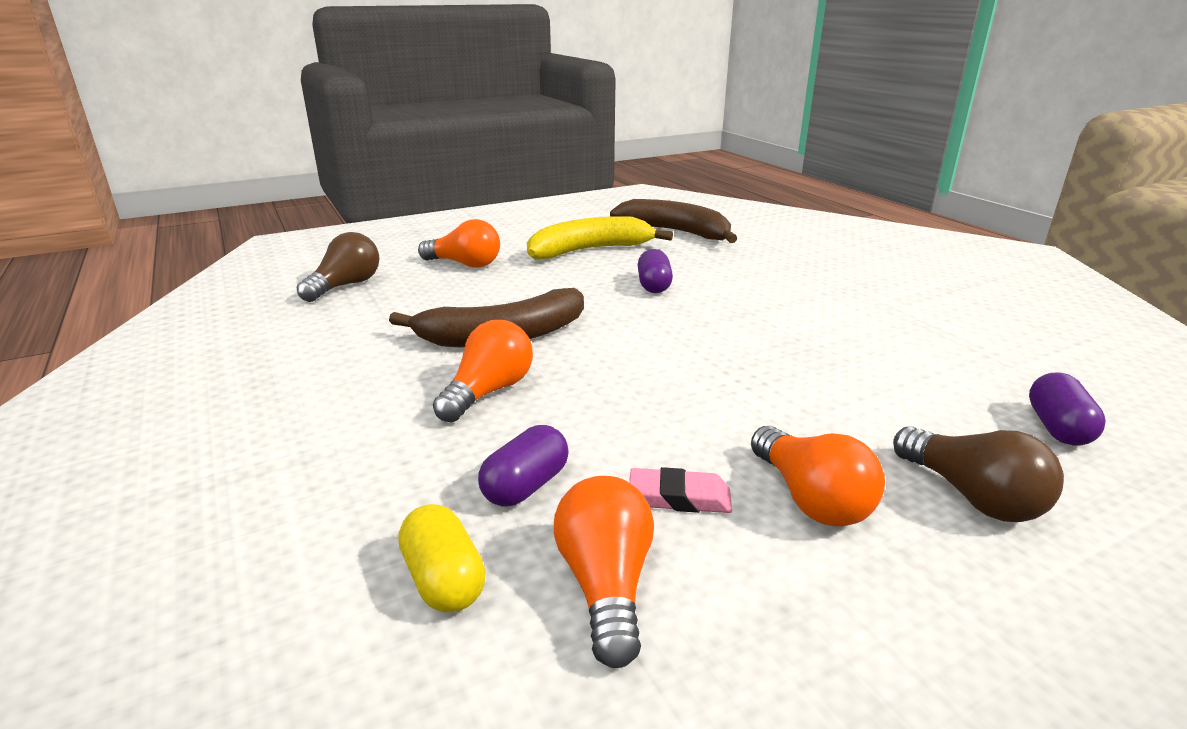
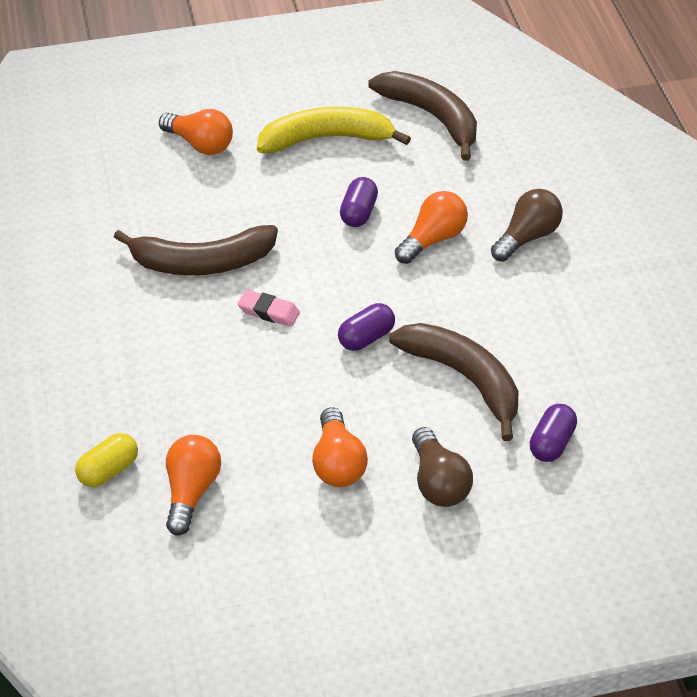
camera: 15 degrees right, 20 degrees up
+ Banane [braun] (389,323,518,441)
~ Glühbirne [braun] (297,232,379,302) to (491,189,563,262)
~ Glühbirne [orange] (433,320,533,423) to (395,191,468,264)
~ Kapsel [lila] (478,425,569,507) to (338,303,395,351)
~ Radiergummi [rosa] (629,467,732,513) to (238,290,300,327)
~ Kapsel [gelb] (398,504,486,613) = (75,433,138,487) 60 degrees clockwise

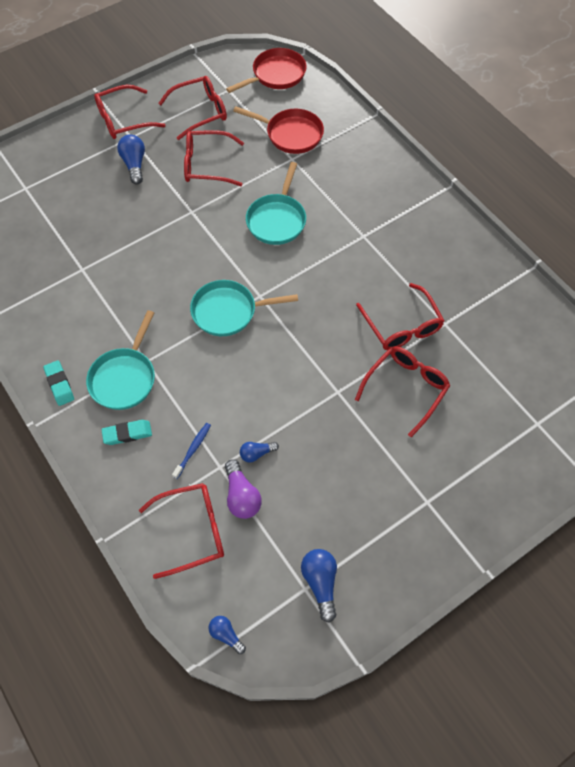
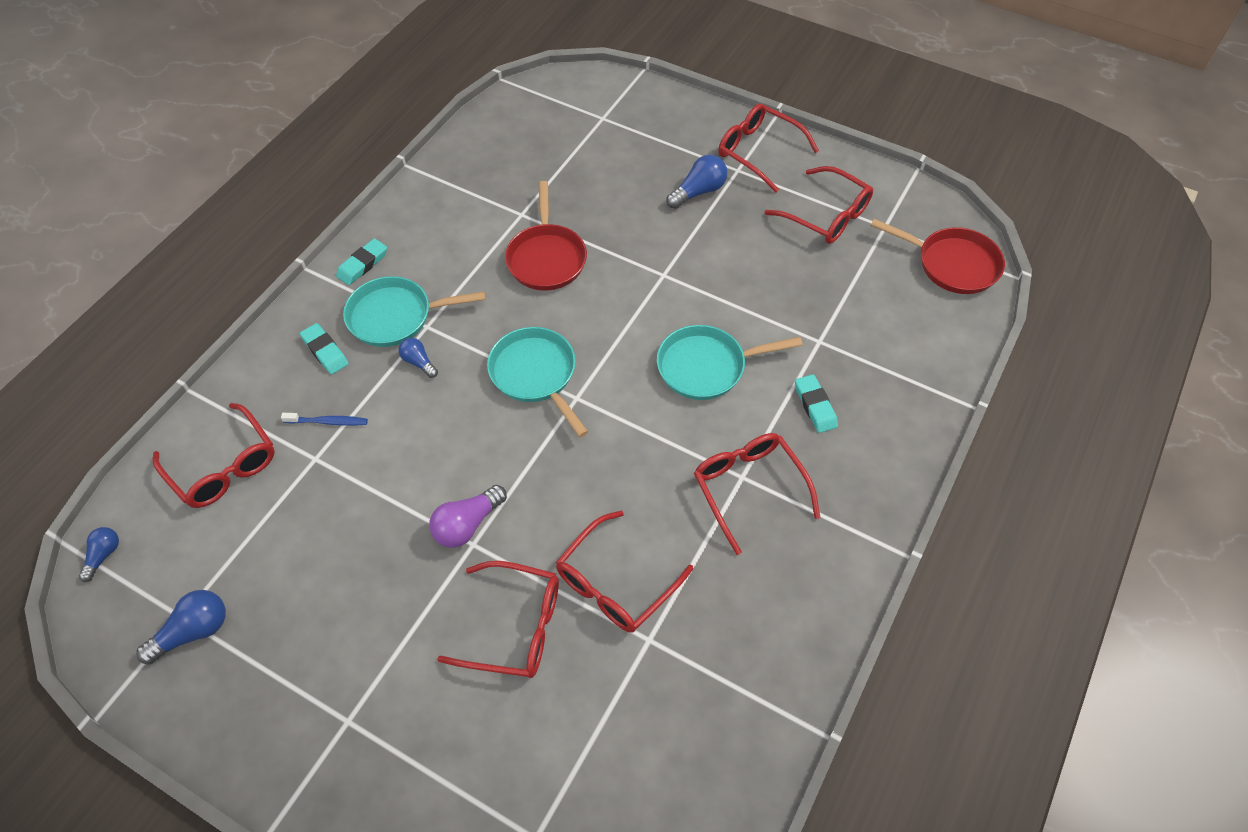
camera: 65 degrees right, 5 degrees down
+ Radiergummi [türkis] (795,374,838,433)
~ Brille [rot] (184,130,244,186) to (694,433,820,555)
~ Glühbirne [lila] (225,459,262,519) to (429,485,507,548)
~ Pfanne [rot] (233,106,324,154) to (505,181,587,290)
~ Glühbirne [blau] (240,442,279,463) to (399,338,438,378)

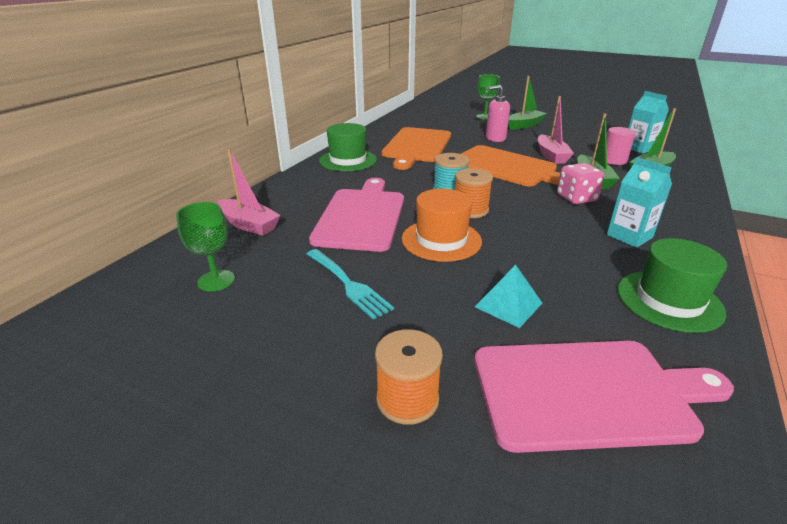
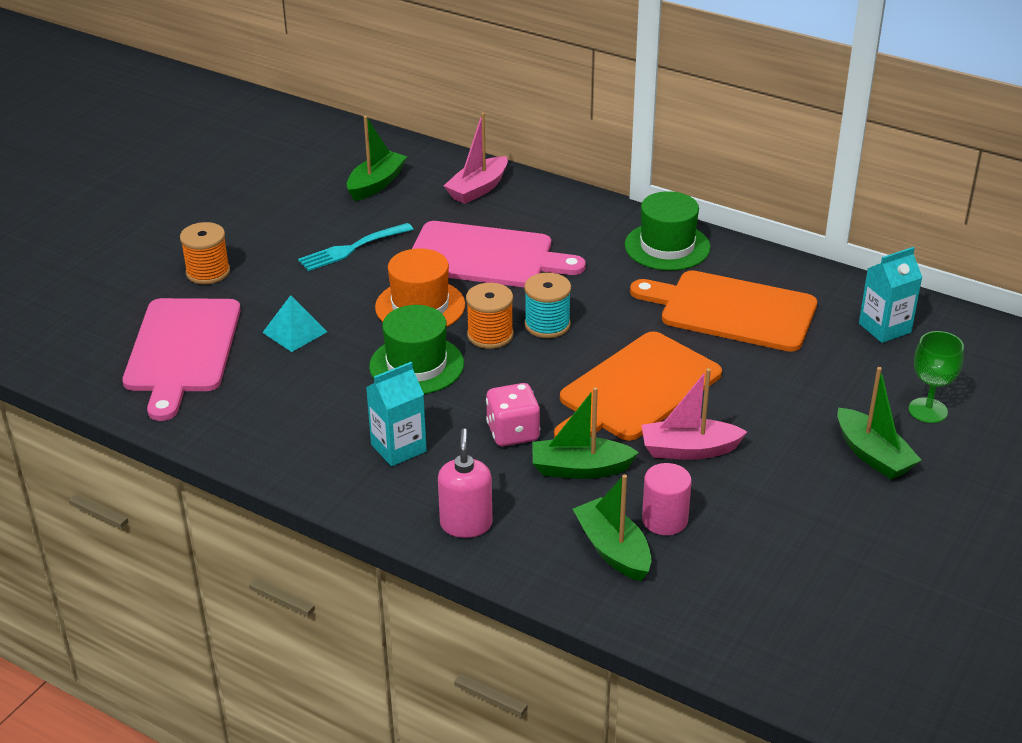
camera: 95 degrees right, 5 degrees up
~ Seifenspender [rosa] (486,85,510,142) to (438,429,493,538)
~ Hut [grün] (617,238,727,333) to (369,305,464,394)
~ Getränkekarton [türkis] (629,91,669,154) to (859,247,923,343)
~ Kelch [grün] (176,202,235,292) to Boot [grün] (347,116,407,201)

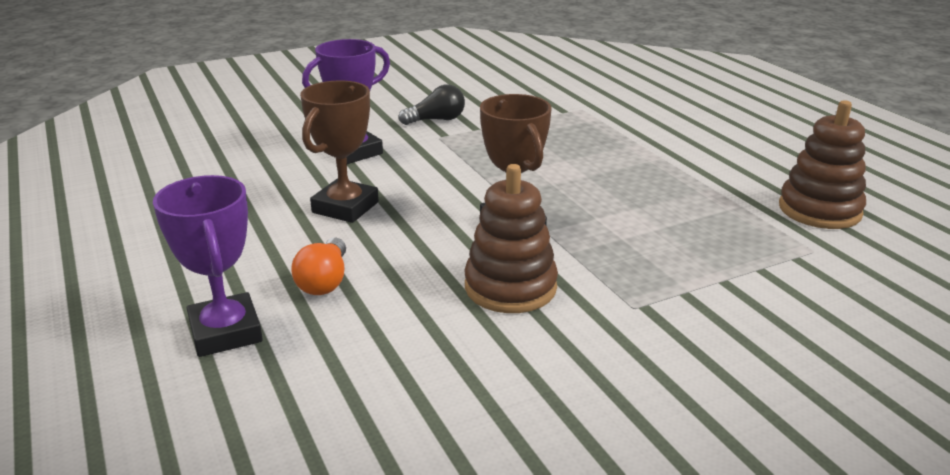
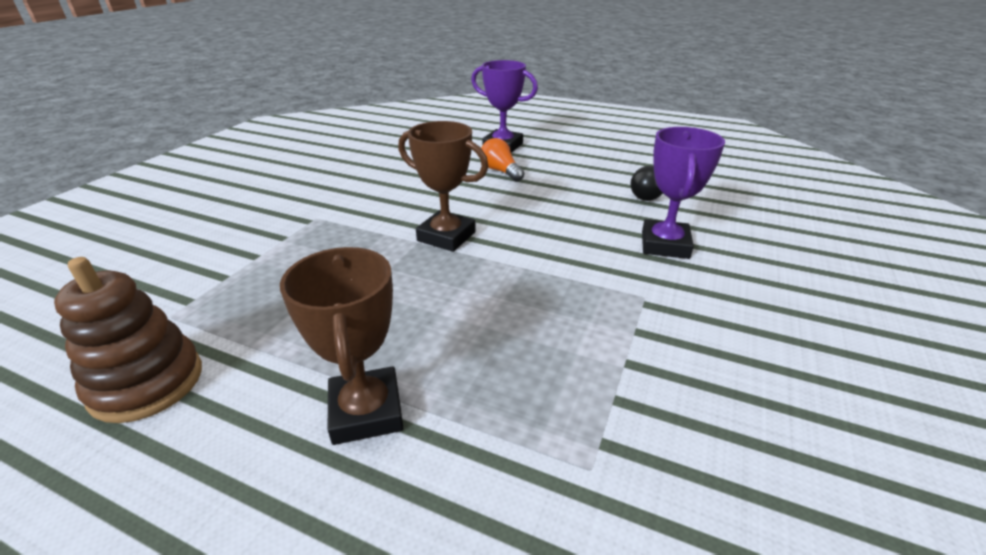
camera: 140 degrees right, 5 degrees up
- Stapelspielzeug [braun] (464,164,558,313)
~ Pokal [braun] (300,80,379,223) to (280,247,403,445)
~ Glühbirne [schwarz] (398,85,465,125) to (631,166,663,201)

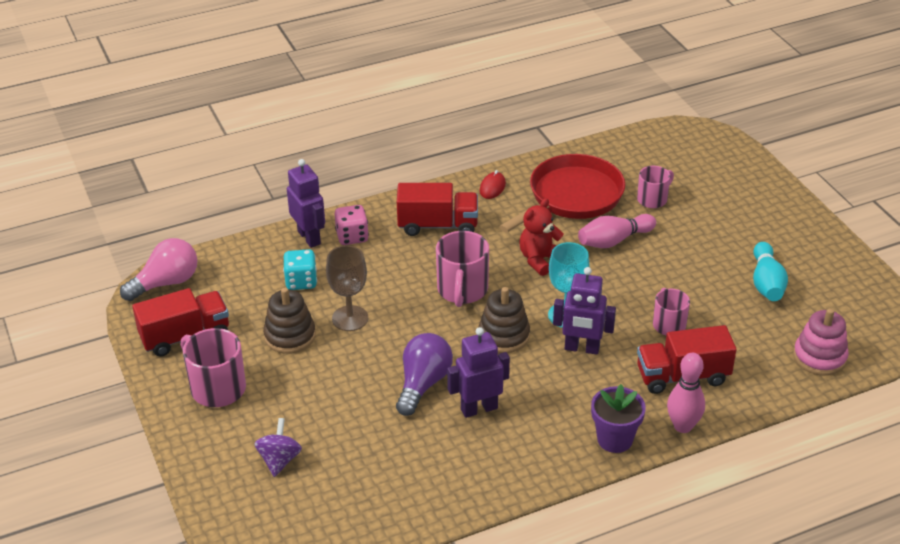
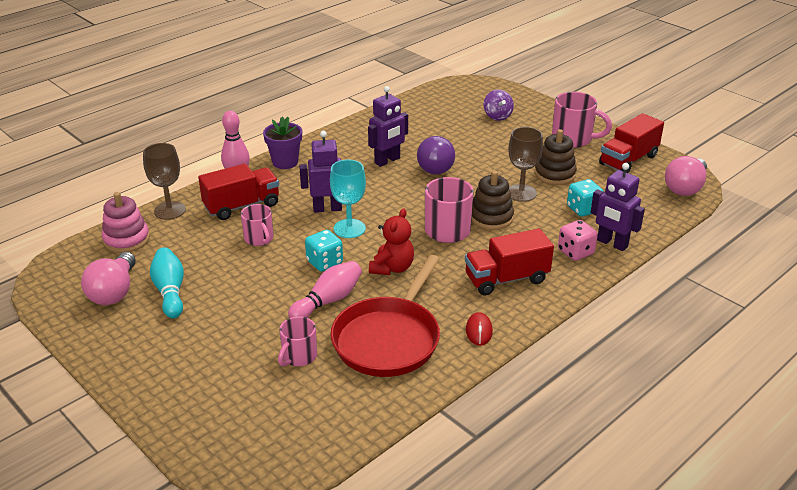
camera: 160 degrees right, 5 degrees down
+ Glühbirne [rosa] (81,252,136,305)
+ Kelch [braun] (143,143,186,220)
+ Spielwürfel [türkis] (305,230,343,272)
~ Stapelspielzeug [braun] (479,287,530,353) to (471,171,514,230)

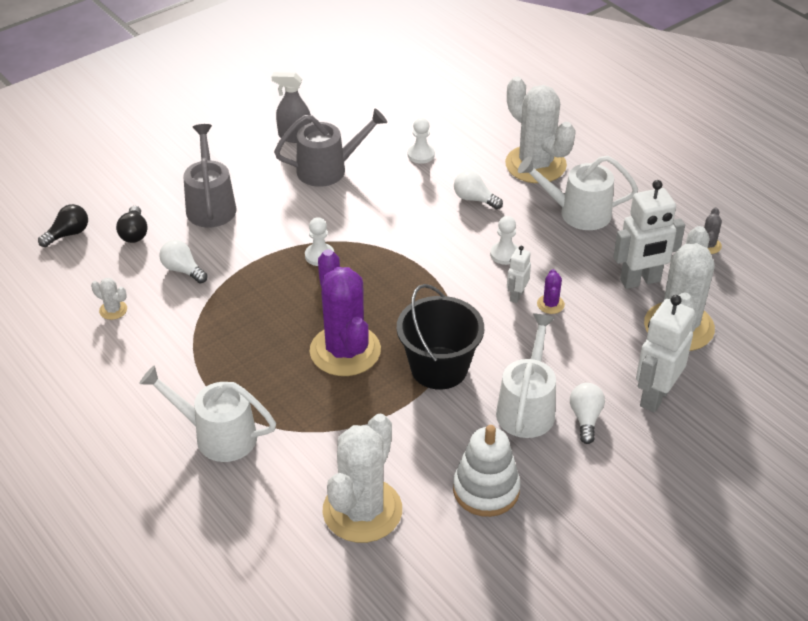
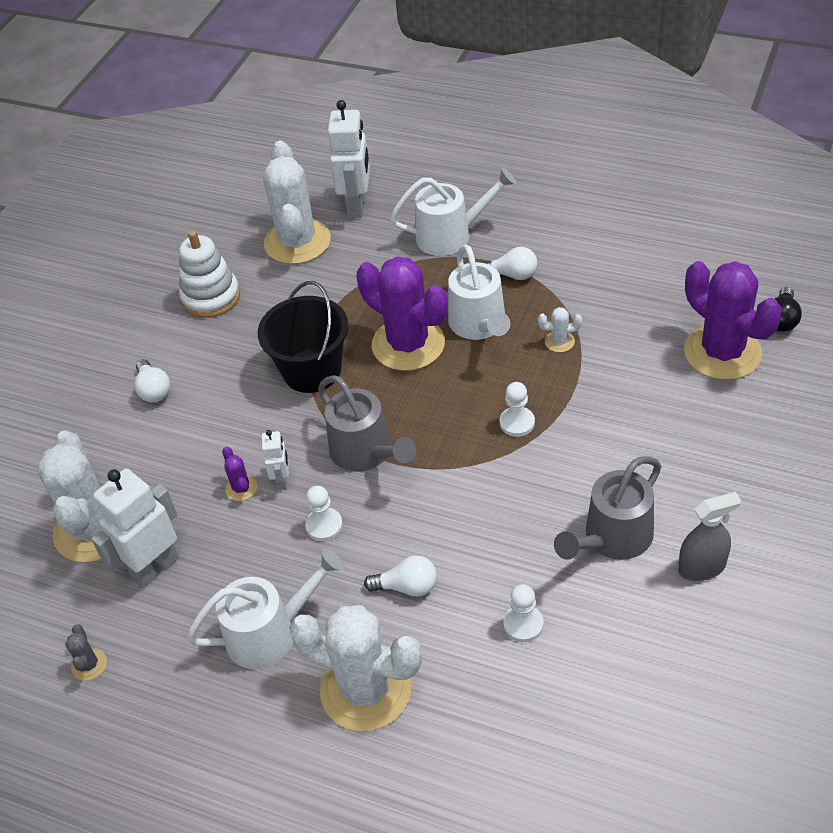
camera: 155 degrees right, 5 degrees up
~ Kaktus [weiß] (91,278,127,320) to (538,307,582,352)
~ Glühbirne [weiß] (159,240,208,283) to (481,247,537,280)
~ Gießkanne [grau] (183,124,237,228) to (318,375,416,472)
~ Gießkanne [weiß] (496,313,556,438) to (448,244,510,340)
~ Roboter [weiß] (636,295,695,412) to (328,100,370,218)
~ Glühbirne [schwarz] (116,206,148,243) to Kaktus [lila] (684,261,782,380)

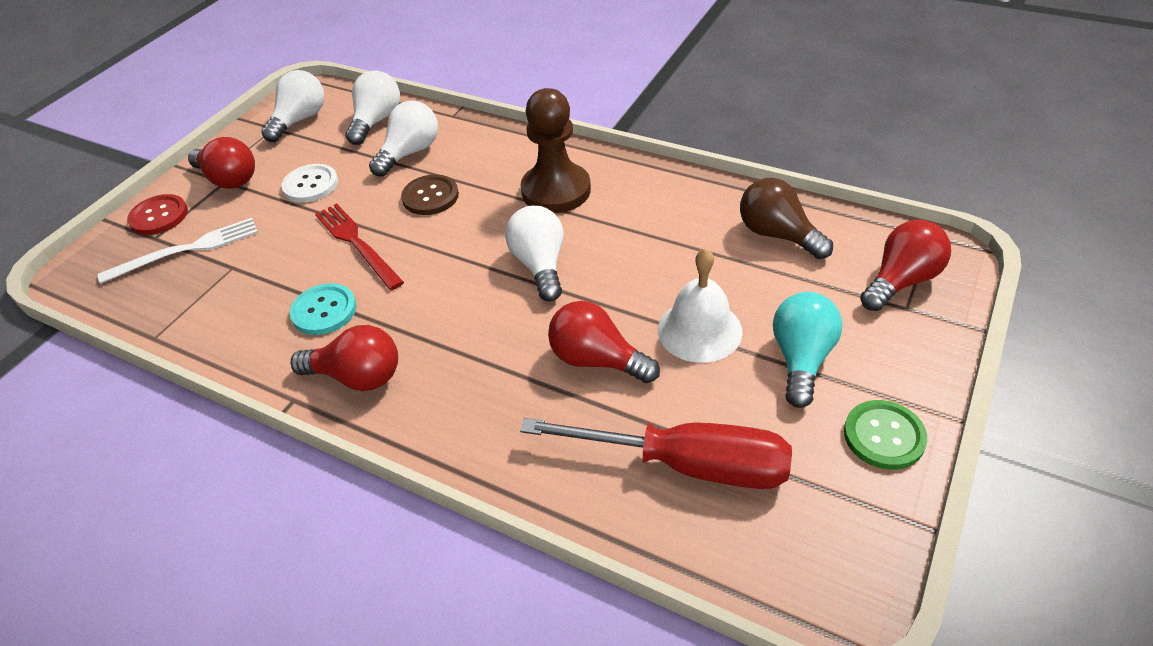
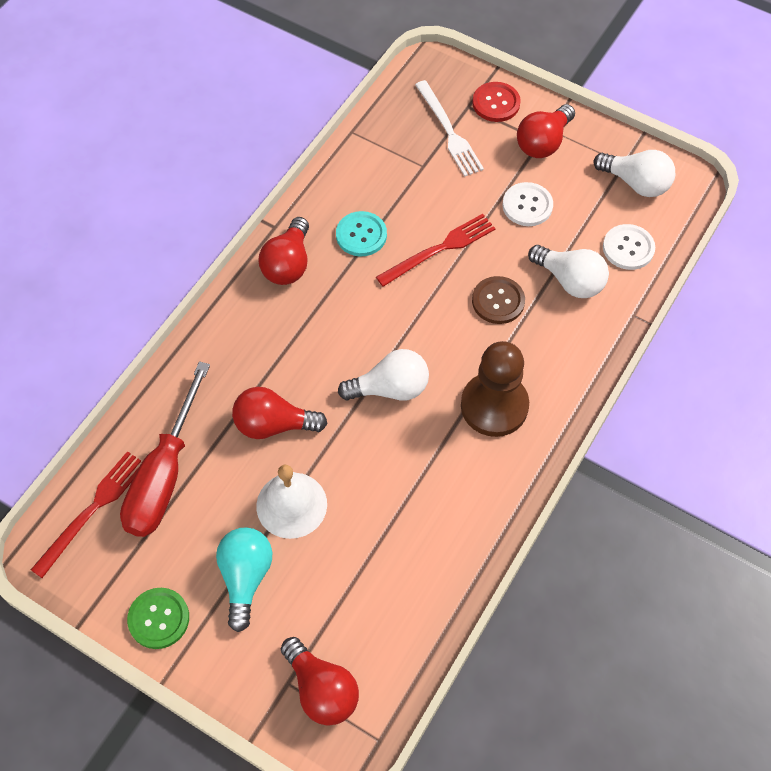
camera: 90 degrees right, 15 degrees up
- Glühbirne [braun] (740,178,833,259)
+ Gabel [rot] (31,451,141,578)
~ Glühbirne [weiß] (346,70,400,145) to Knopf [weiß] (603,224,655,270)
~ Glühbirne [rot] (548,301,660,383) = (232,387,327,439) 120 degrees counterclockwise
~ Glühbirne [türkis] (773,292,842,408) = (216,528,272,632) 105 degrees counterclockwise

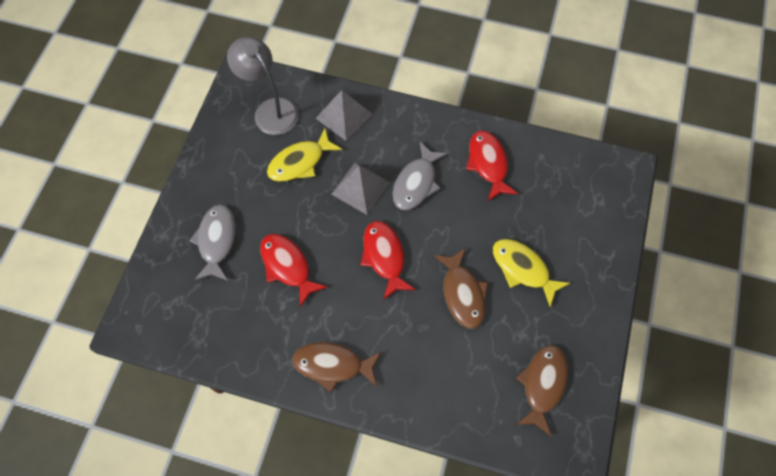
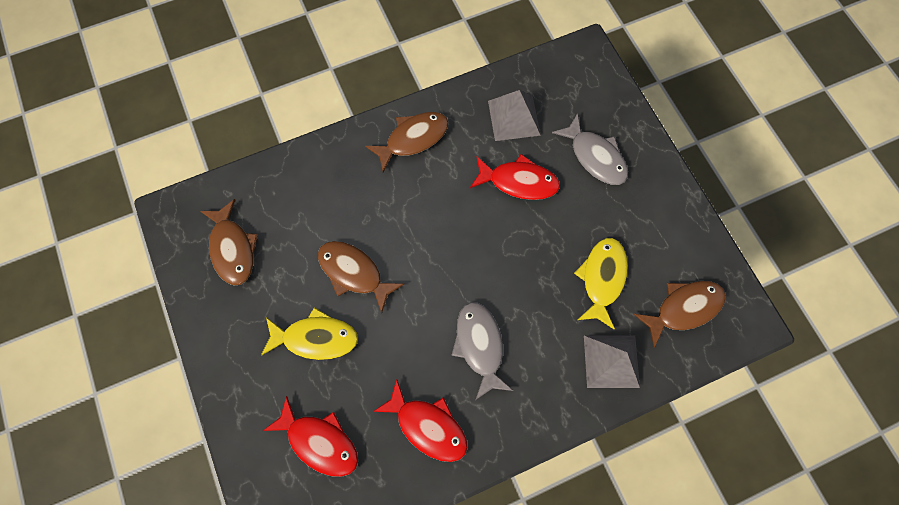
camera: 140 degrees right, 5 degrees up
~ Pyramide [grau] (331,163,390,215) to (488,90,541,141)
~ Fisch [rot] (360,221,415,300) to (263,396,358,477)
~ Lampe [grau] (227,37,299,135) to Fisch [braun] (634,281,726,348)

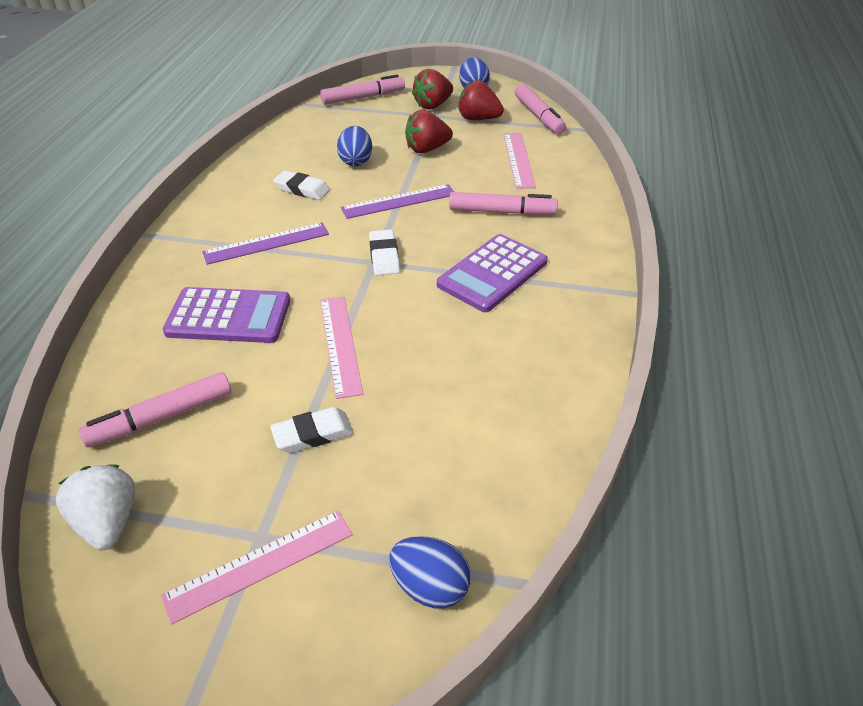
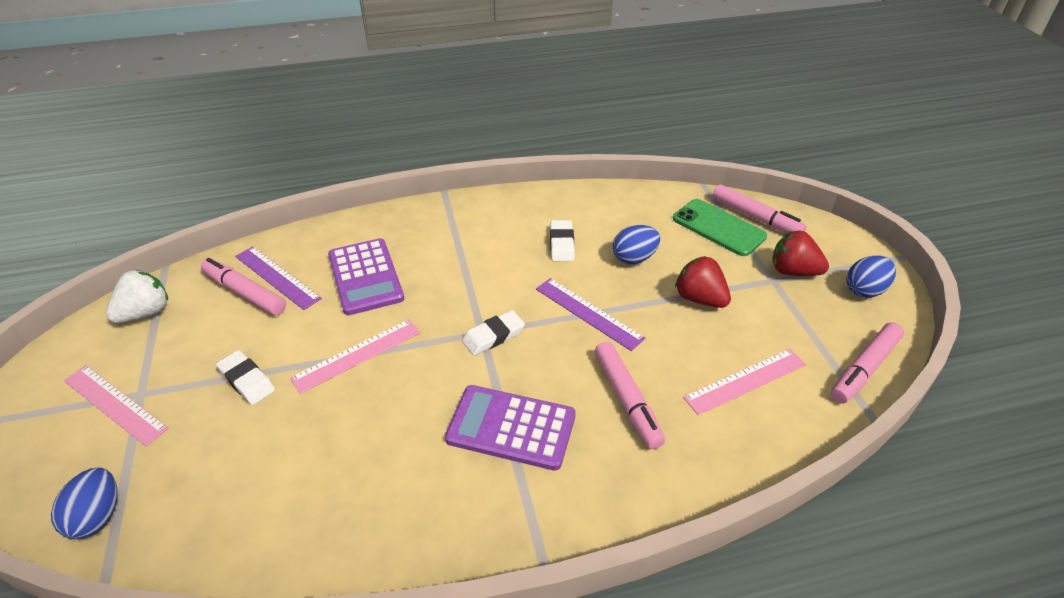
camera: 65 degrees right, 0 degrees up
- Erdbeere [rot] (458,80,504,120)
+ Handy [grün] (673,199,767,256)
~ Lineal [lila] (202,222,329,265) to (235,246,322,310)

